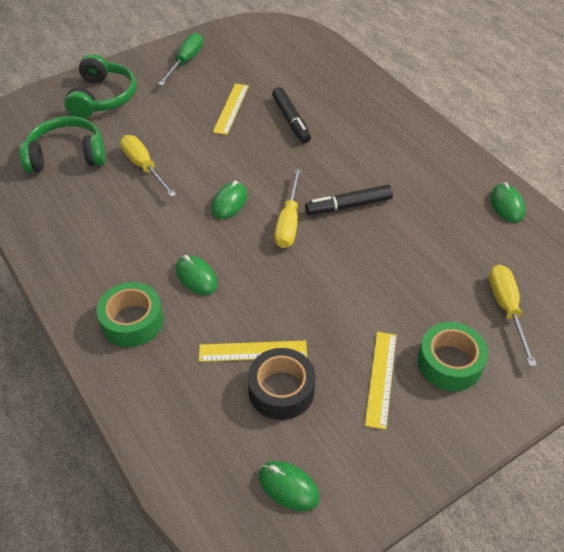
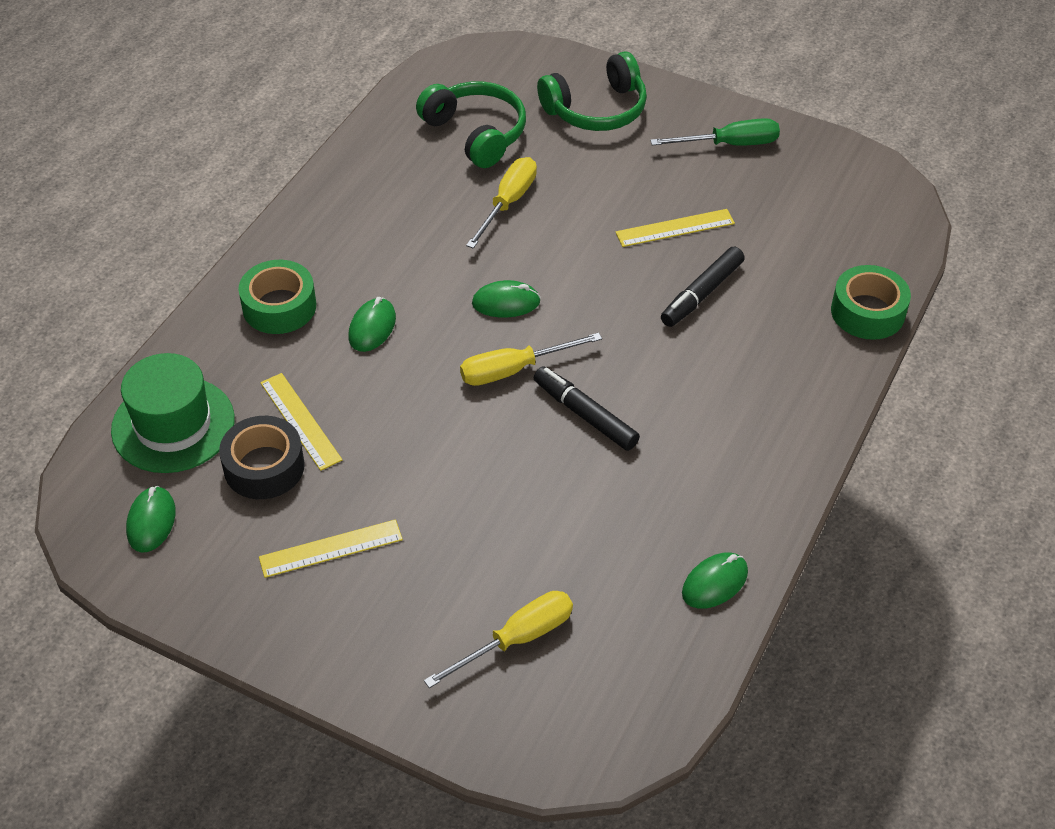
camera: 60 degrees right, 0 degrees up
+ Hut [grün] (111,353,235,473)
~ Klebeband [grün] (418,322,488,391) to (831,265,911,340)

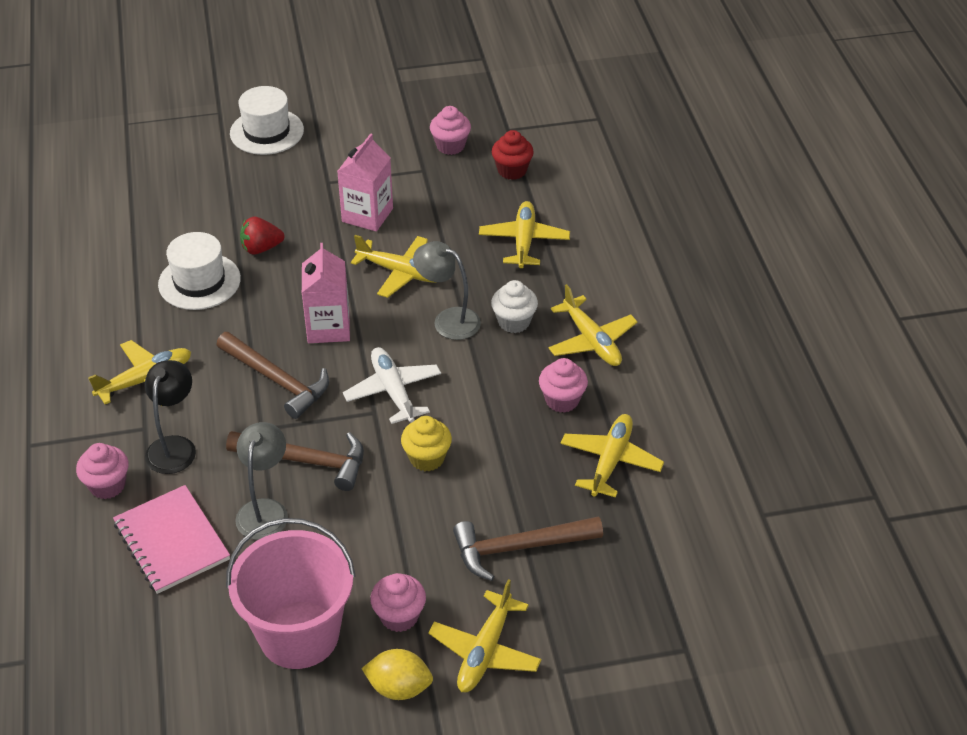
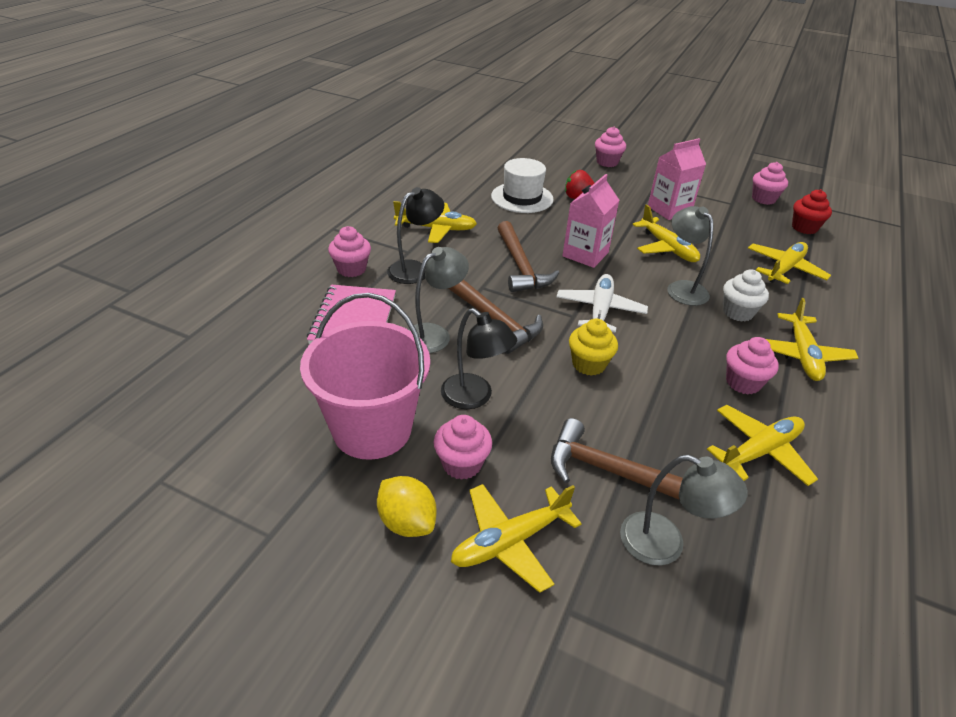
camera: 35 degrees right, 5 degrees down
- Hut [weiß] (230,86,304,155)
+ Lampe [schwarz] (441,308,517,409)
+ Muffin [rosa] (595,127,626,167)
+ Lampe [grau] (620,455,748,566)

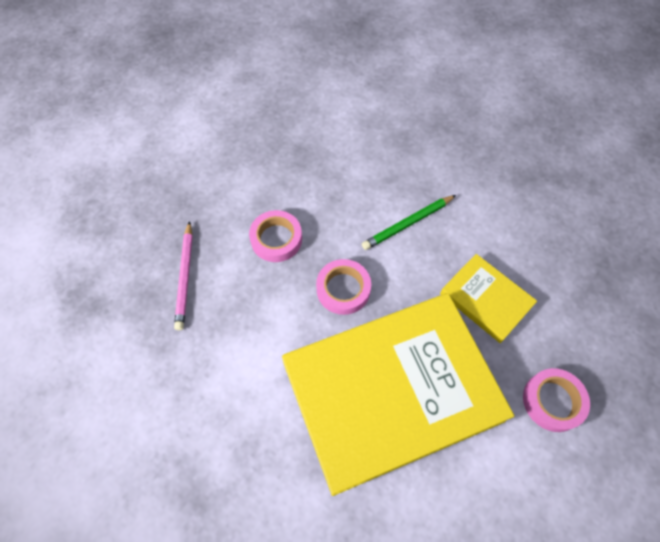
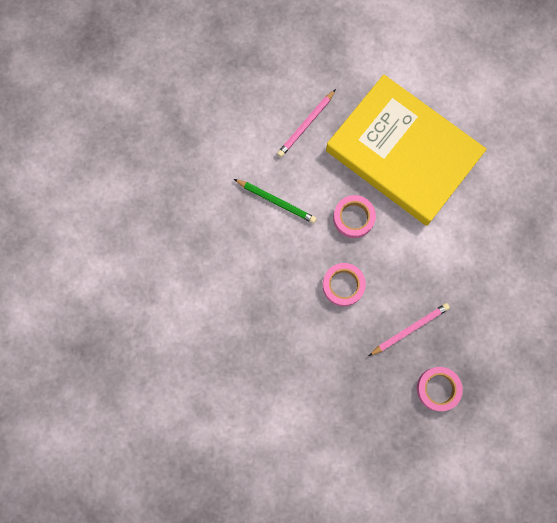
camera: 120 degrees left, 15 degrees up
~ Klebeband [rosa] (523,368,590,432) to (417,367,463,411)
~ Buch [gelb] (440,254,537,343) to Bleistift [rosa] (277,89,336,157)

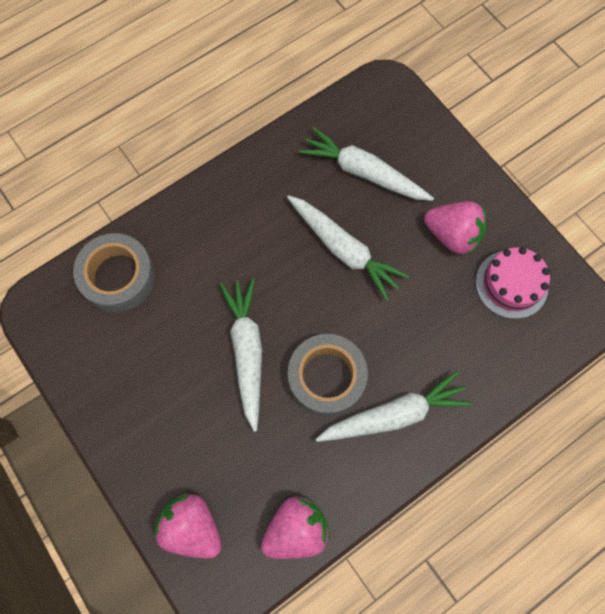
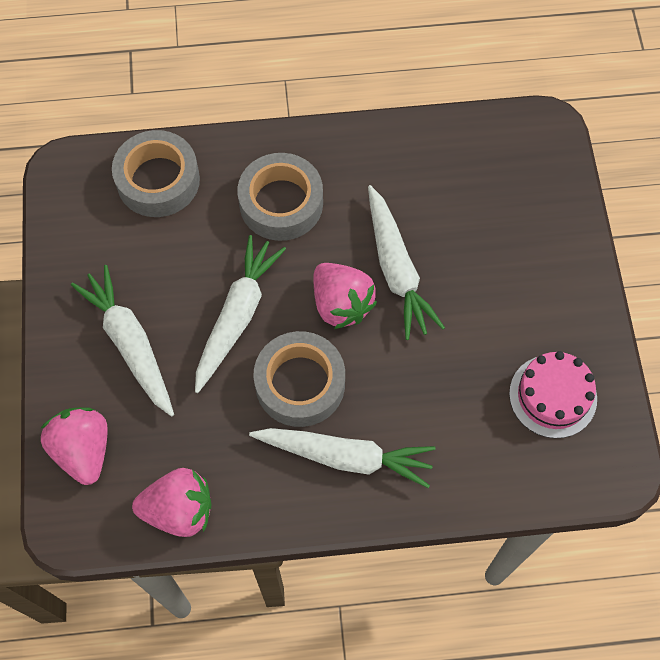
camera: 30 degrees right, 5 degrees down
+ Klebeband [grau] (237,153,323,241)
~ Karotte [weiß] (298,127,434,201) to (71,265,174,416)
~ Erdbeere [rosa] (424,201,486,255) to (313,263,377,329)

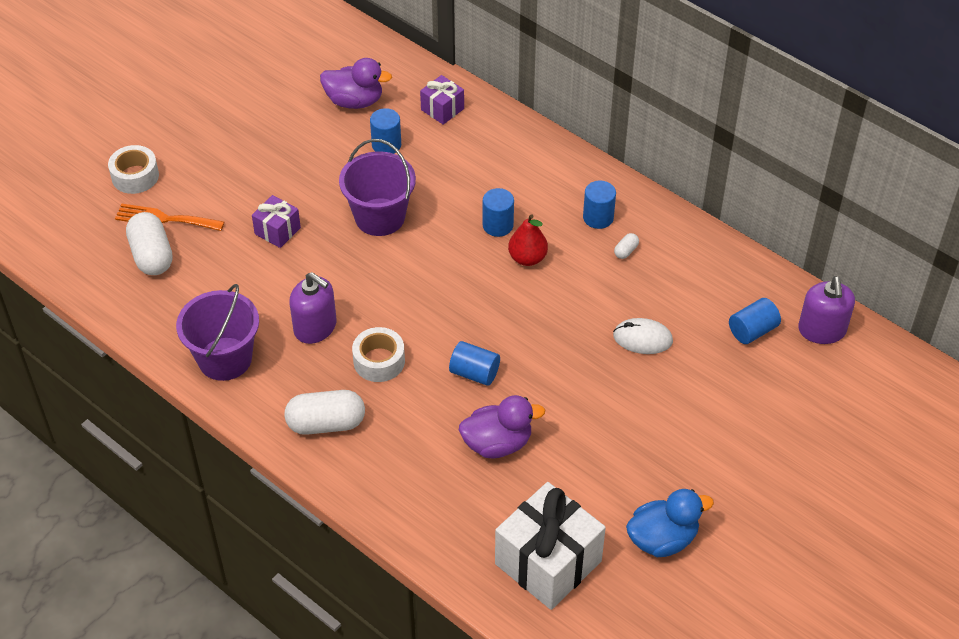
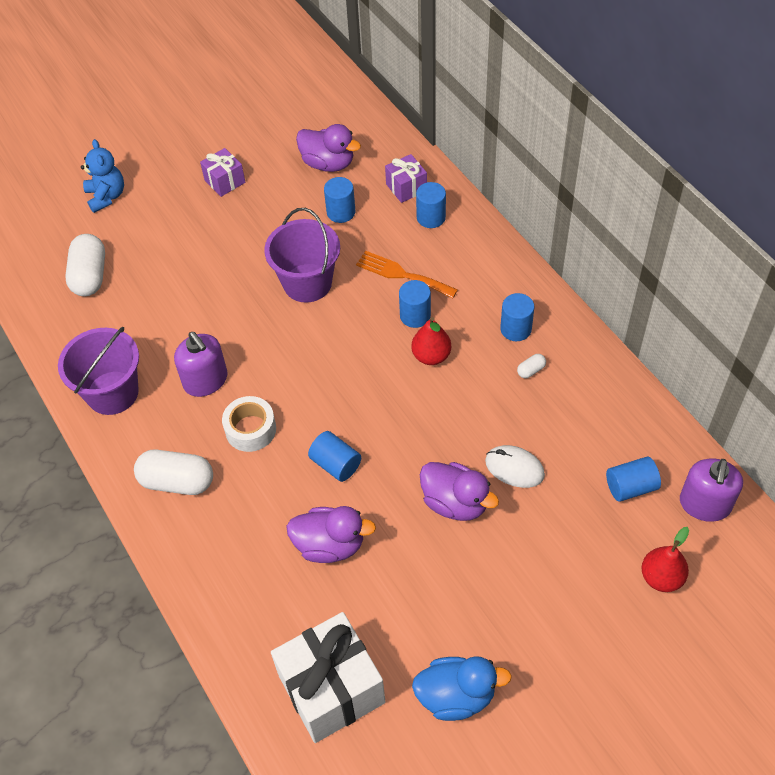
camera: 20 degrees right, 5 degrees up
+ Vollzylinder [blau] (416,182,446,228)
+ Ente [lila] (420,462,499,521)
+ Birne [rot] (641,527,689,592)
~ Gabel [orange] (115,204,224,231) to (356,251,458,299)
~ Geschenk [lila] (252,195,301,248) to (200,148,245,197)
~ Klebeband [weiß] (108,145,159,194) to Teddybär [blau] (81,139,124,213)

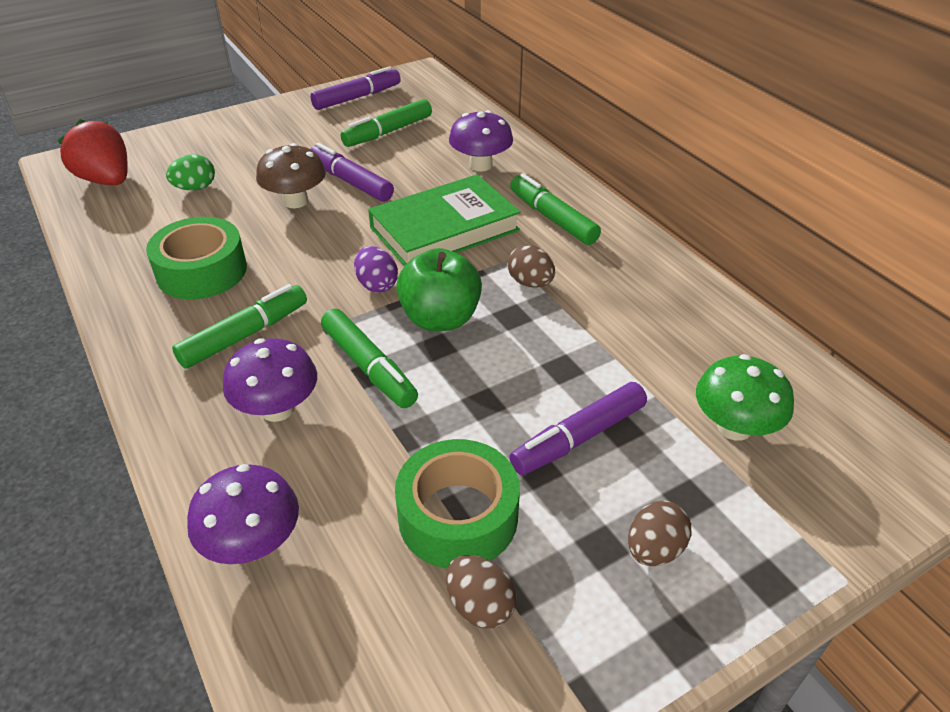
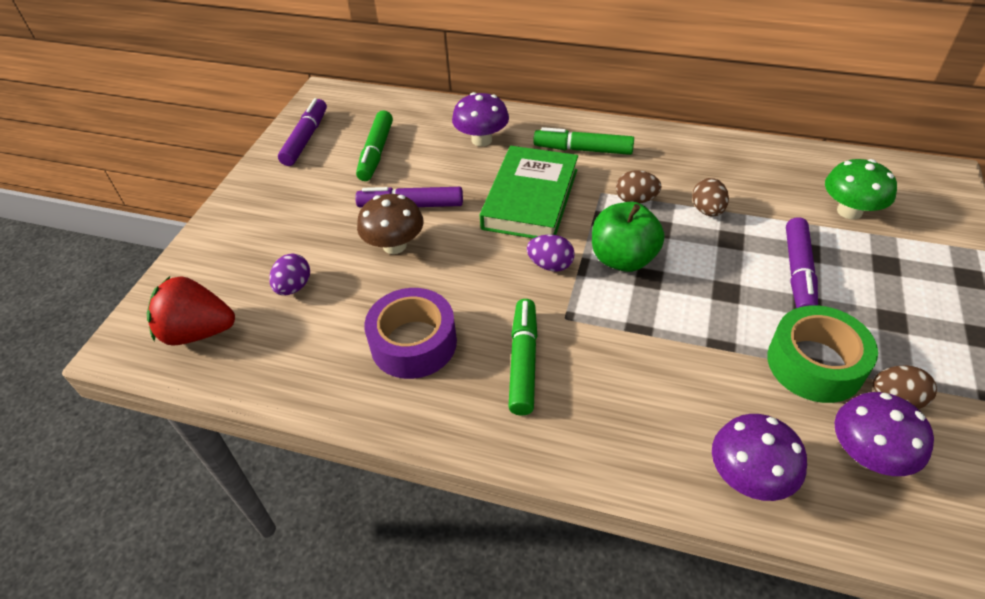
camera: 40 degrees left, 5 degrees up
- Filzstift [grün] (321,309,418,408)
~ Pilz [lila] (223,338,317,422) to (834,392,934,476)
~ Ei [braun] (628,501,691,566) to (692,178,729,216)
~ Klebeband [grün] (146,217,247,299) to Klebeband [lila] (364,288,457,379)
~ Ei [grün] (166,154,215,190) to Ei [lila] (269,254,310,295)

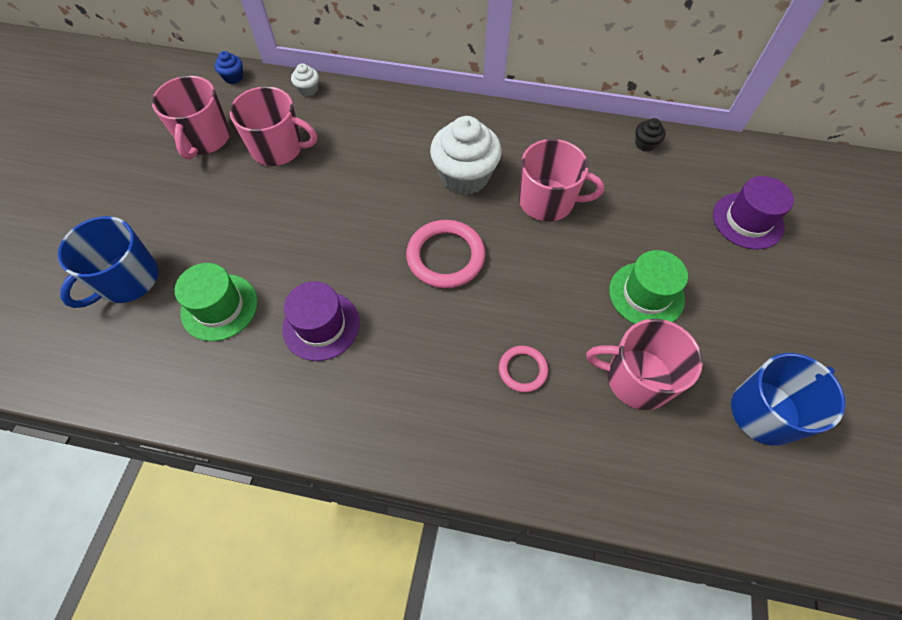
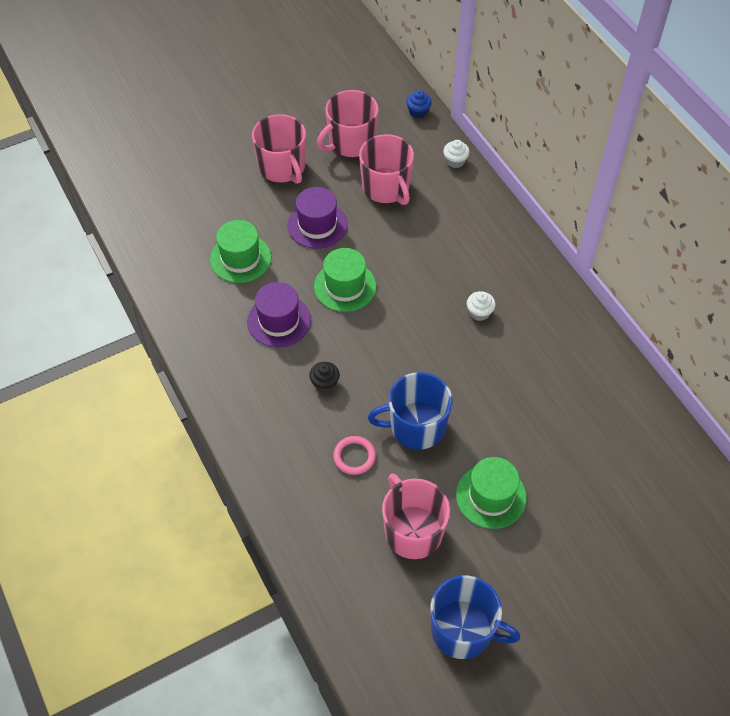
camera: 50 degrees right, 5 degrees down
- Ring [rosa] (406,220,485,288)
+ Hut [grün] (314,248,376,312)
~ Tasse [blau] (58,216,158,308) to (368,372,453,449)
~ Tasse [rosa] (519,139,604,222) to (252,114,306,184)
~ Muffin [schwarz] (635,118,666,152) to (309,362,340,392)
~ Hut [lila] (713,176,794,249) to (288,187,348,249)
~ Muffin [weiß] (430,116,502,195) = (467,291,496,321) x0.44

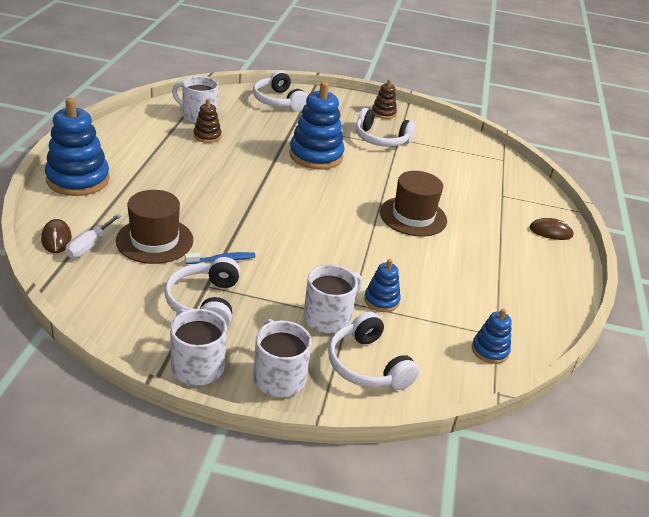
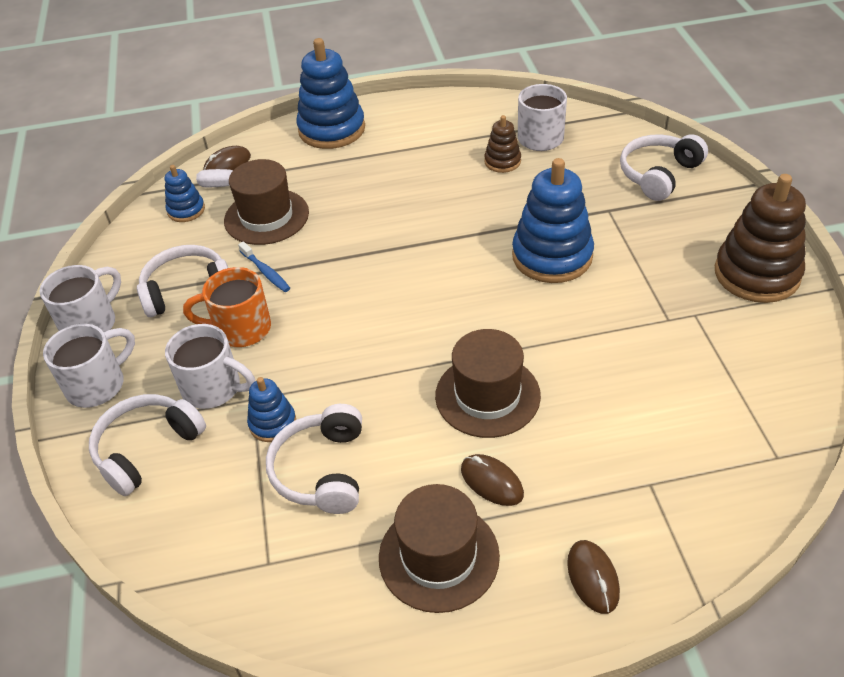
camera: 75 degrees right, 10 degrees up
+ Tasse [orange] (183,267,271,347)
+ Hut [braun] (379,484,500,613)
+ Computermaus [braun] (461,454,524,506)
~ Kopfhörer [weiß] (356,108,416,147) to (266,404,362,514)
~ Stapelspielzeug [blau] (472,308,512,364) to (165,165,205,222)
~ Stapelspielzeug [braun] (372,79,397,119) = (715,174,806,303) x1.95

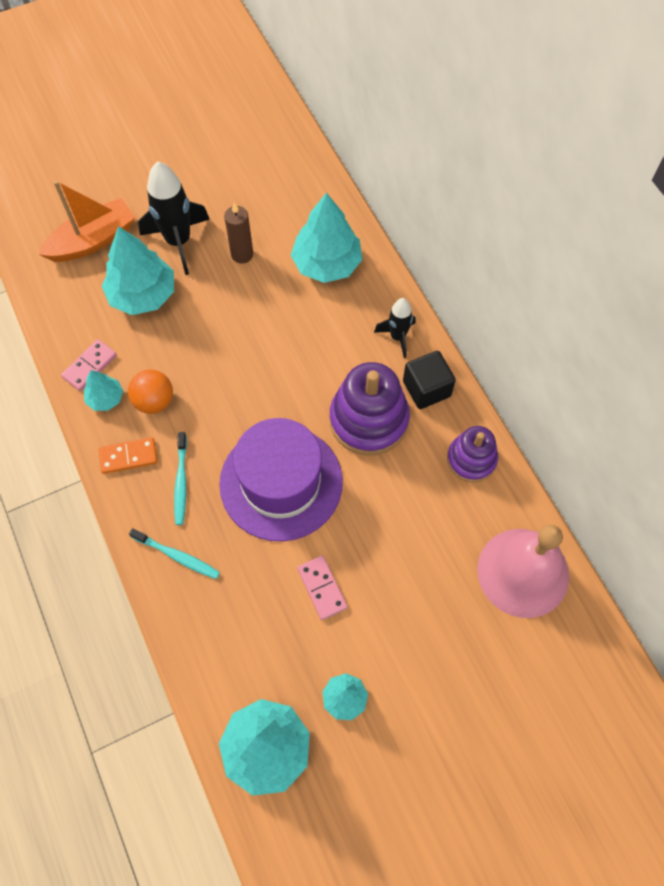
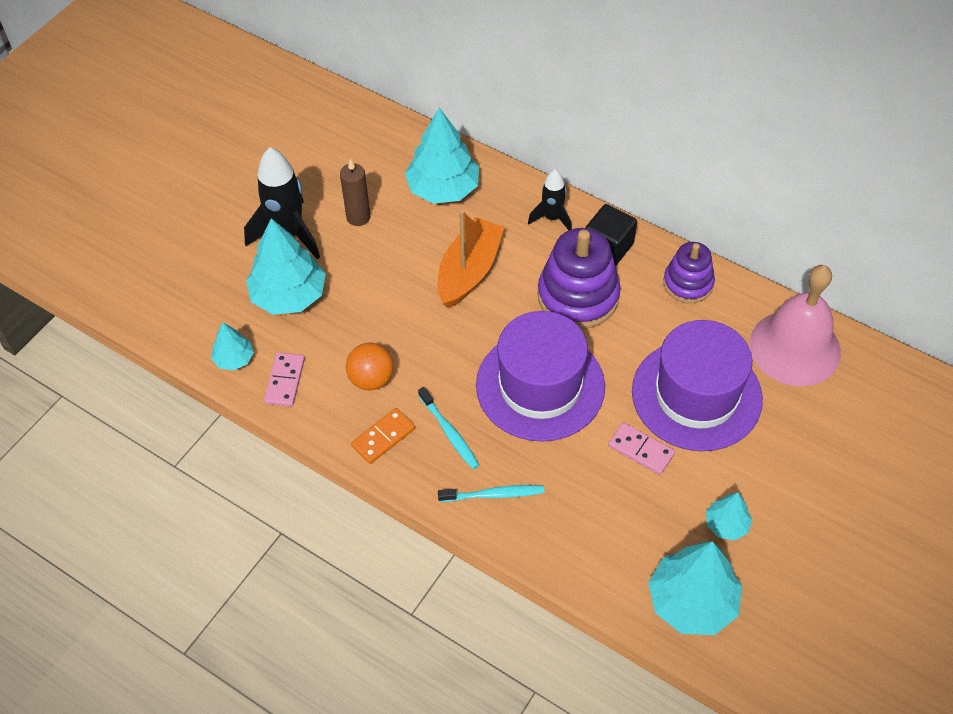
camera: 30 degrees left, 10 degrees down
+ Hut [lila] (632,320,763,451)
~ Boot [orange] (38,181,136,262) to (438,210,505,308)
~ Baum [türkis] (84,370,123,411) to (211,322,254,370)

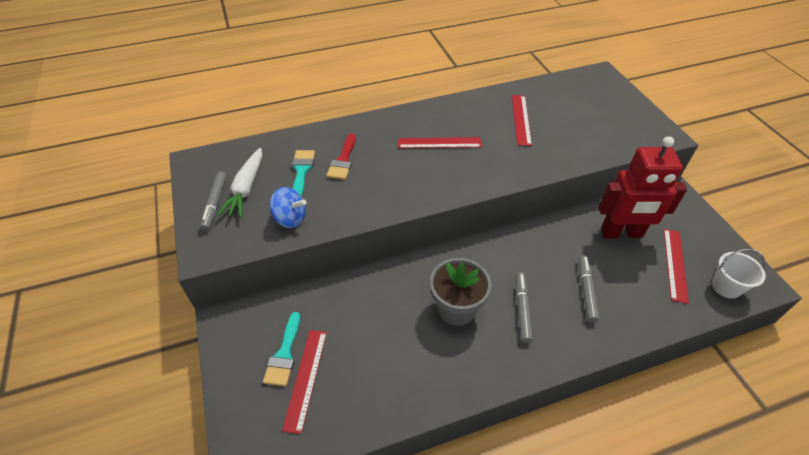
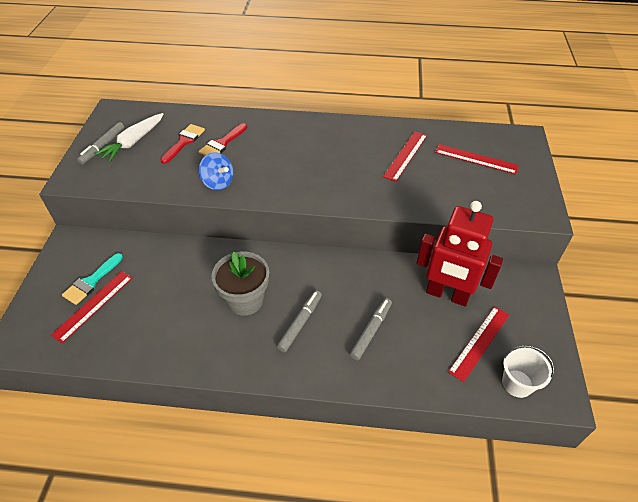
camera: 25 degrees right, 0 degrees up
~ Kreisel [blau] (270,187,306,228) to (199,152,233,190)
~ Lineal [rot] (398,137,482,148) to (435,144,519,174)
~ Pinsel [türkis] (292,150,315,197) to Pinsel [rot] (160,124,205,164)

